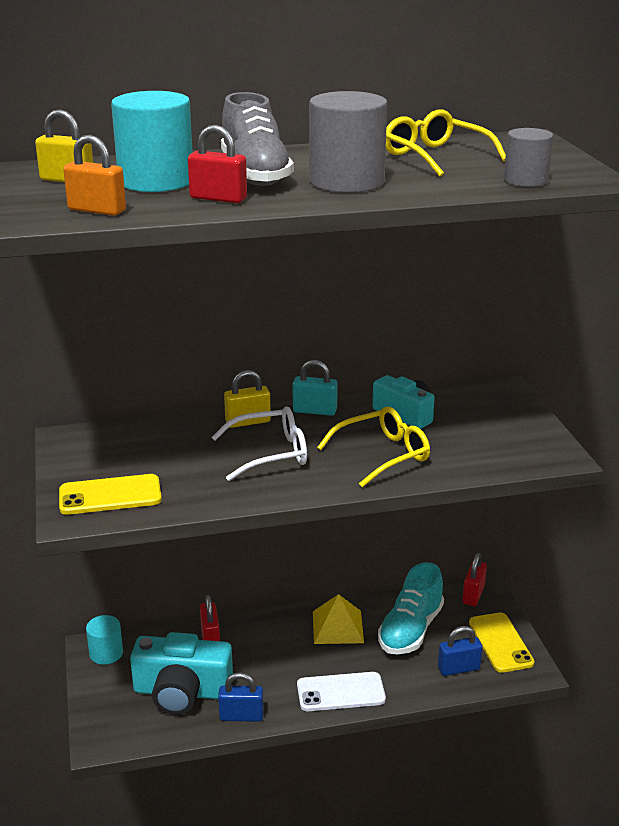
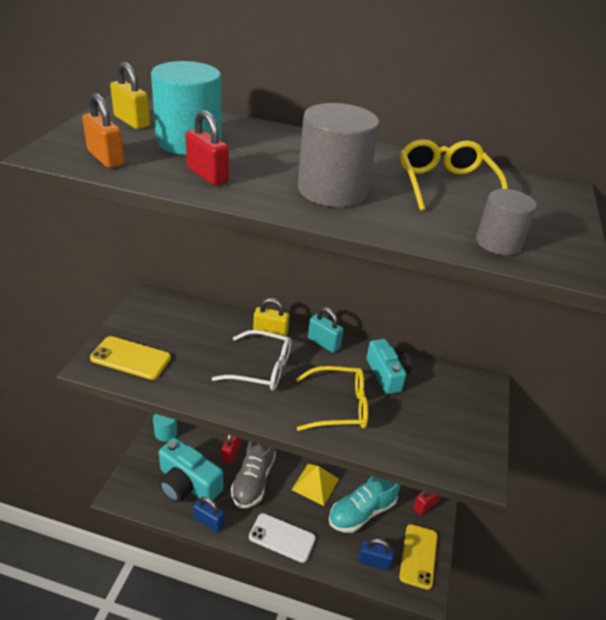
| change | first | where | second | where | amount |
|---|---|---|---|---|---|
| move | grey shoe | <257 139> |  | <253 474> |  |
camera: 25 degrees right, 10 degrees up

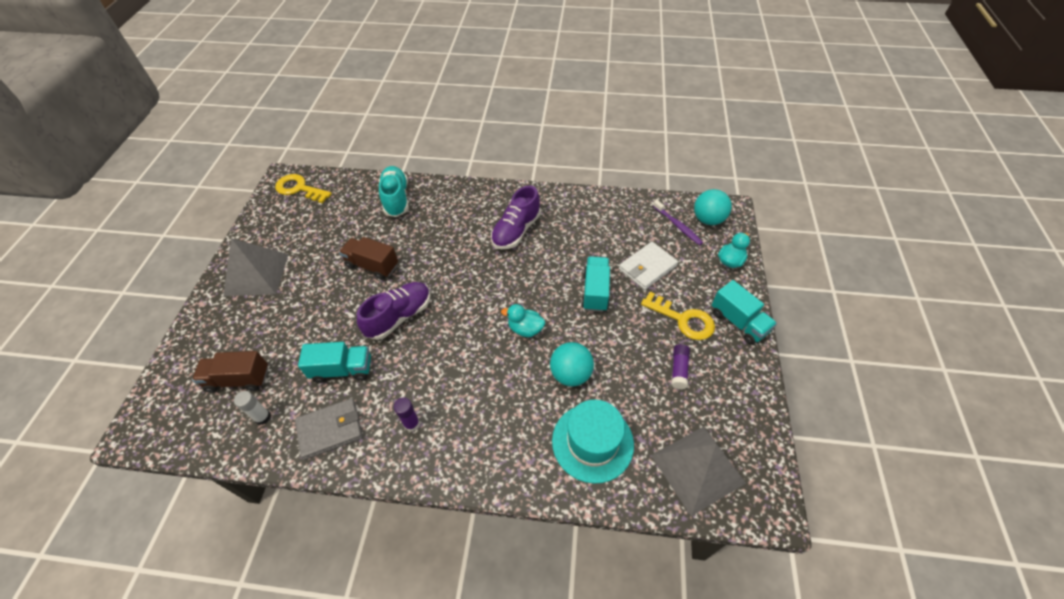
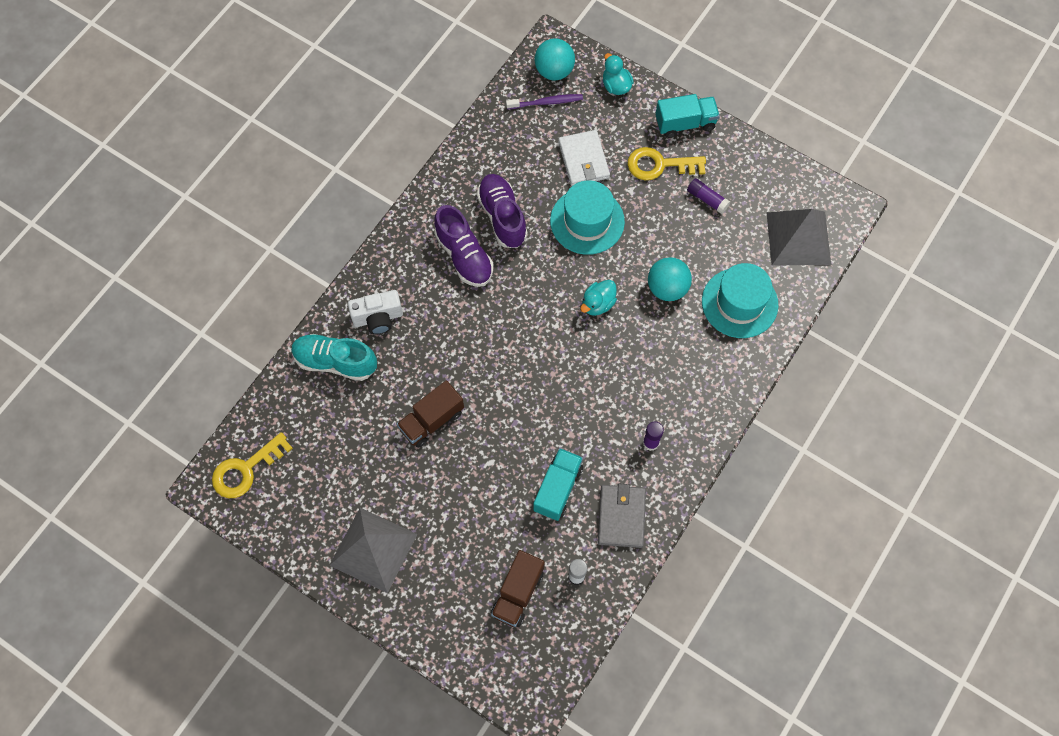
| change | first | where | second | where | amount |
|---|---|---|---|---|---|
| move | purple shoe | <394 311> |  | <502 211> |  |
| replace | turquoise truck | <595 284> | turquoise hat | <587 217> |  |
| rotate | yellow key | <678 316> |  | <666 163> | 150 degrees counterclockwise |
| insert |  |  | white camera | <375 312> |  |
camera: 65 degrees left, 15 degrees up

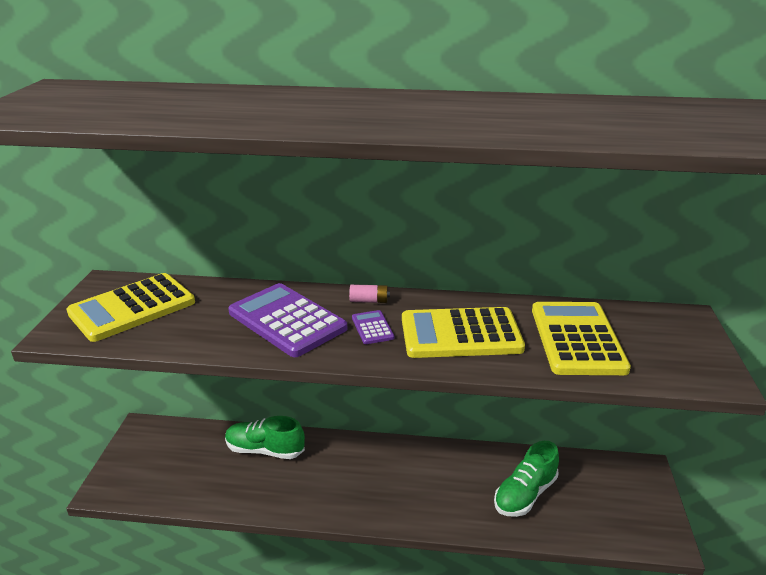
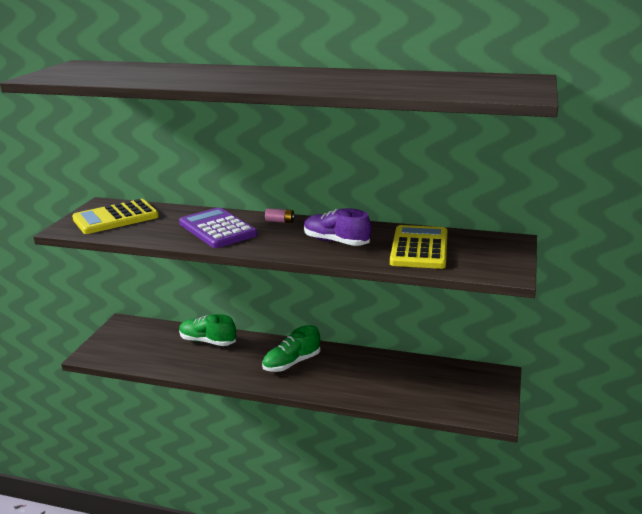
| change | first | where | second | where | amount |
|---|---|---|---|---|---|
| delete | purple calculator | <373 327> |  |  |  |
| replace | yellow calculator | <463 332> | purple shoe | <337 227> |  |
| move | green shoe | <526 479> |  | <291 348> |  |
camera: 10 degrees right, 5 degrees down

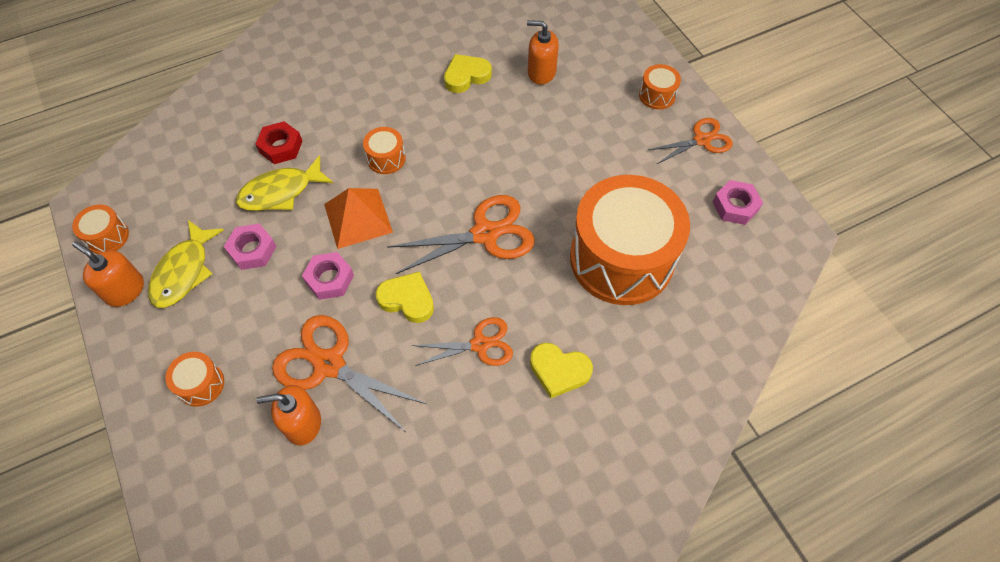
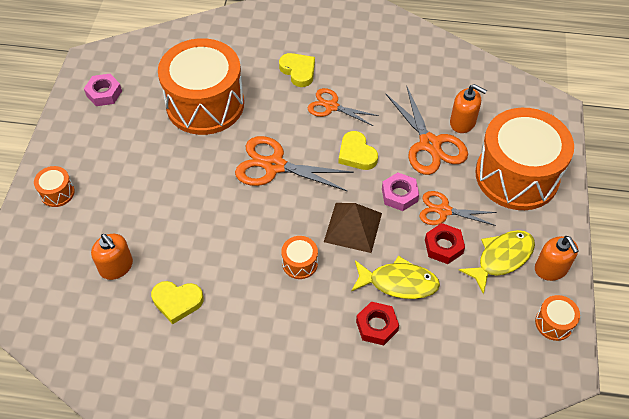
| change | first | where | second | where | amount |
|---|---|---|---|---|---|
| resize | orange drum | <194 379> |  | <524 159> | x2.50 |
| recolor | pink nut | <250 246> | red nut | <445 243> |  |
| recolor | orange pyramid | <358 218> | brown pyramid | <353 228> |  |
| move | orange scissors | <690 141> |  | <458 208> |  |
camera: 145 degrees left, 5 degrees down

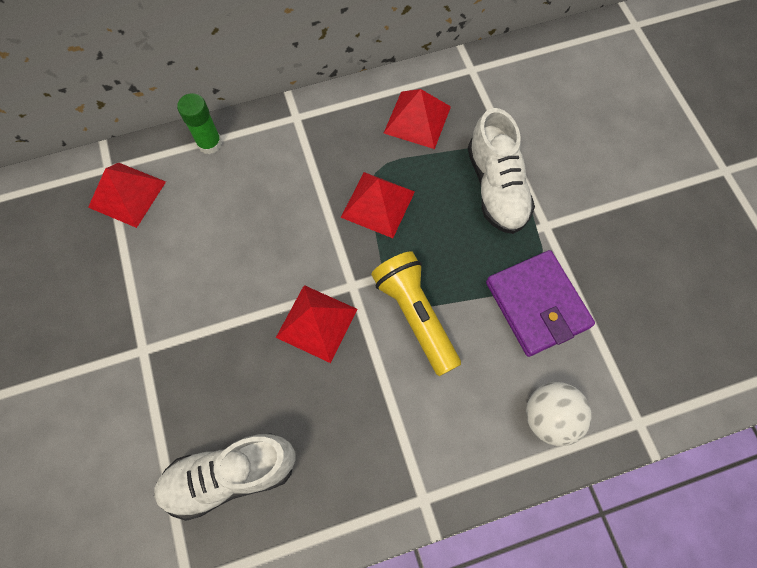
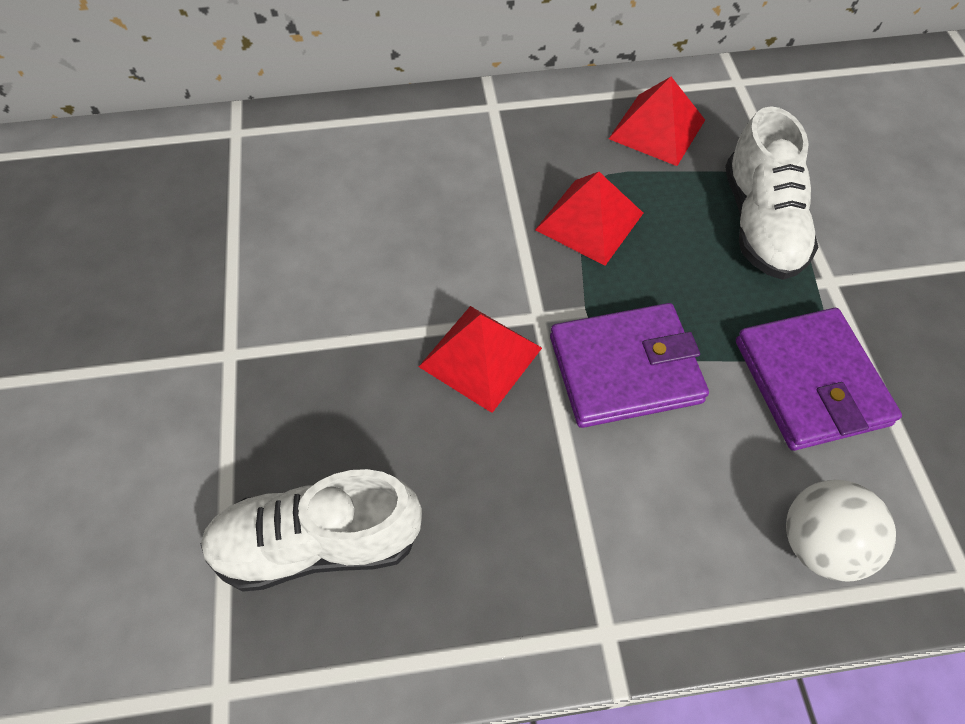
| change | first | where | second | where | amount |
|---|---|---|---|---|---|
| delete | red pyramid | <127 195> |  |  |  |
| delete | green glue stick | <199 123> |  |  |  |
| replace | yellow flashlight | <416 313> | purple wallet | <629 365> |  |
camera: 10 degrees right, 10 degrees down

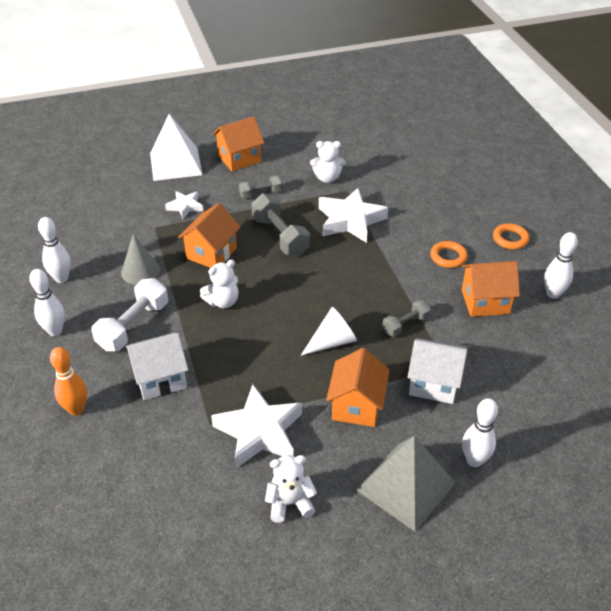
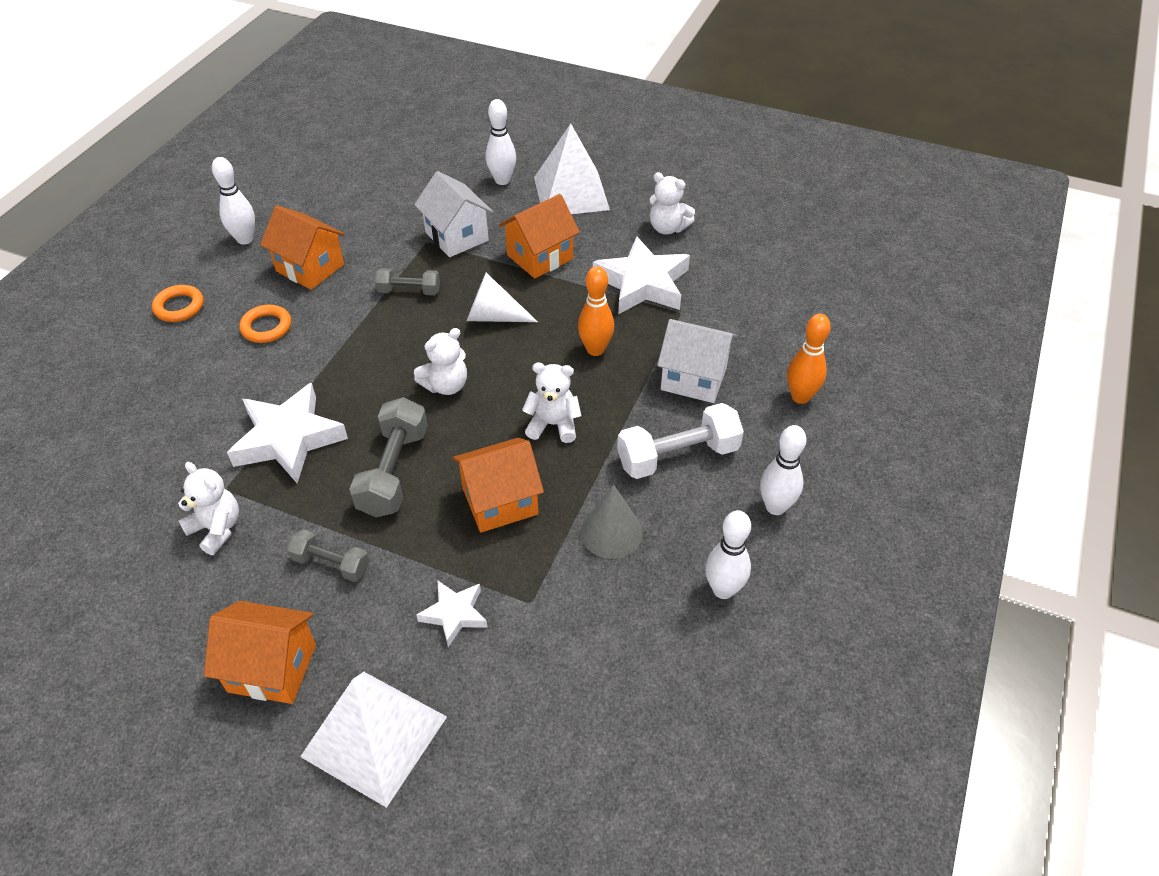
| change | first | where | second | where | amount |
|---|---|---|---|---|---|
| recolor | grey pyramid | <406 484> | white pyramid | <572 169> |  |
| insert |  |  | white teddy bear | <440 361> |  |
| insert |  |  | orange bowling pin | <596 311> |  |
camera: 140 degrees left, 5 degrees up

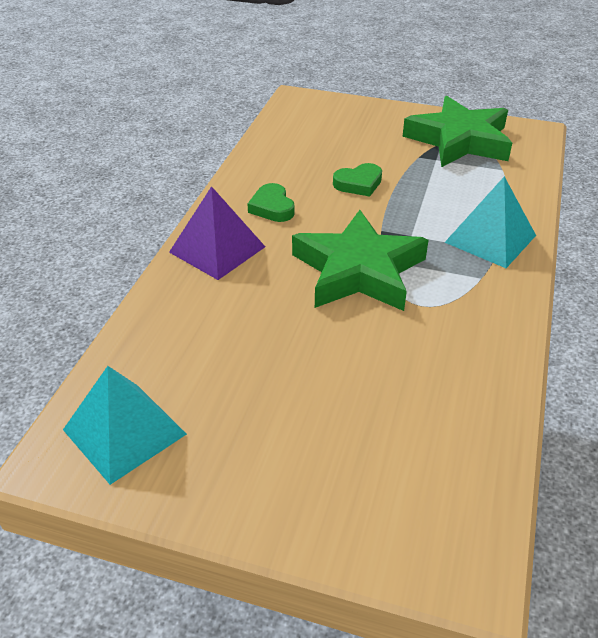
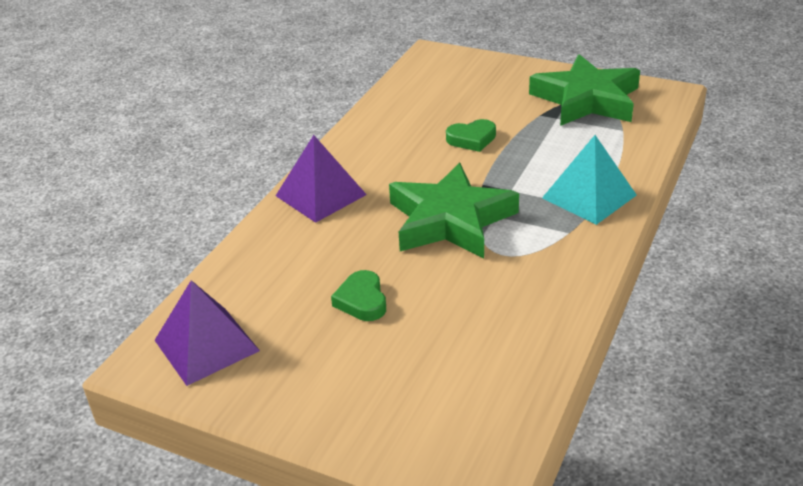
| change | first | where | second | where | amount |
|---|---|---|---|---|---|
| recolor | turquoise pyramid | <125 425> | purple pyramid | <207 333> |  |
| move | green heart | <271 202> |  | <358 295> |  |
camera: 10 degrees right, 5 degrees down

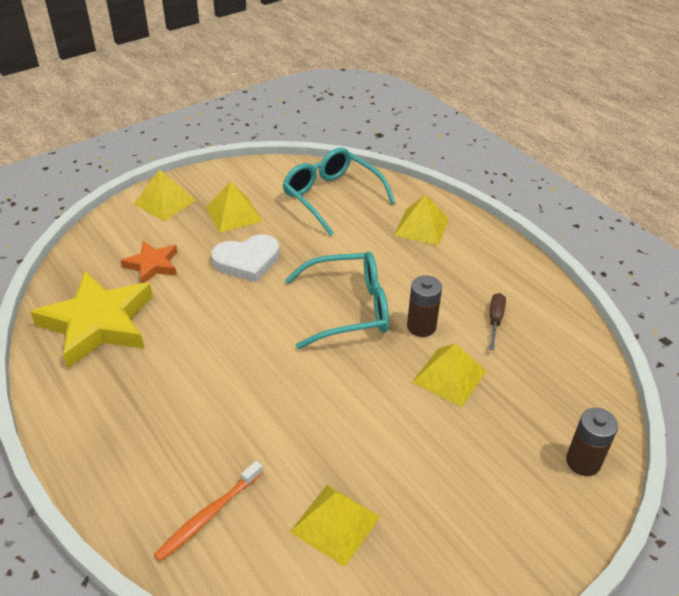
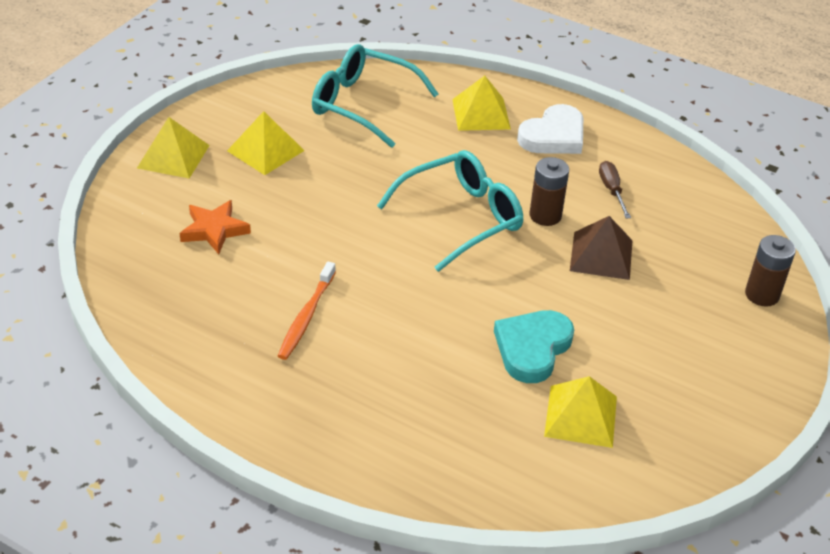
| change | first | where | second | where | amount |
|---|---|---|---|---|---|
| delete | yellow star | <92 319> |  |  |  |
| move | orange toothbrush | <208 511> |  | <307 310> |  |
| move | white heart | <245 258> |  | <550 129> |  |
| recolor | yellow pyramid | <449 375> | brown pyramid | <601 248> |  |
| insert |  |  | turquoise heart | <534 346> |  |
camera: 25 degrees left, 0 degrees up

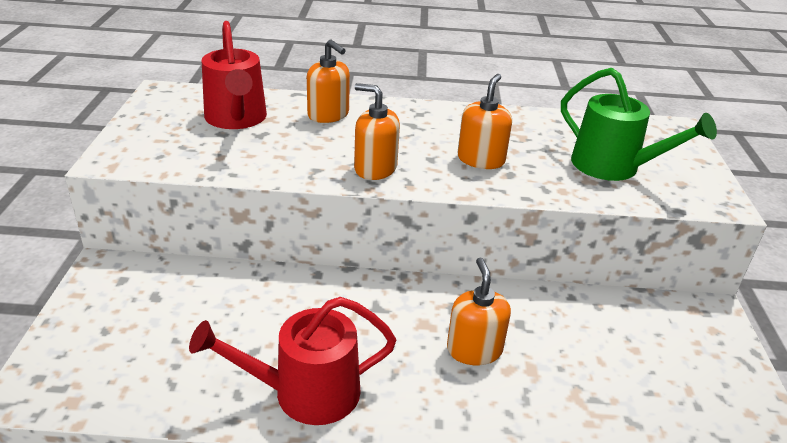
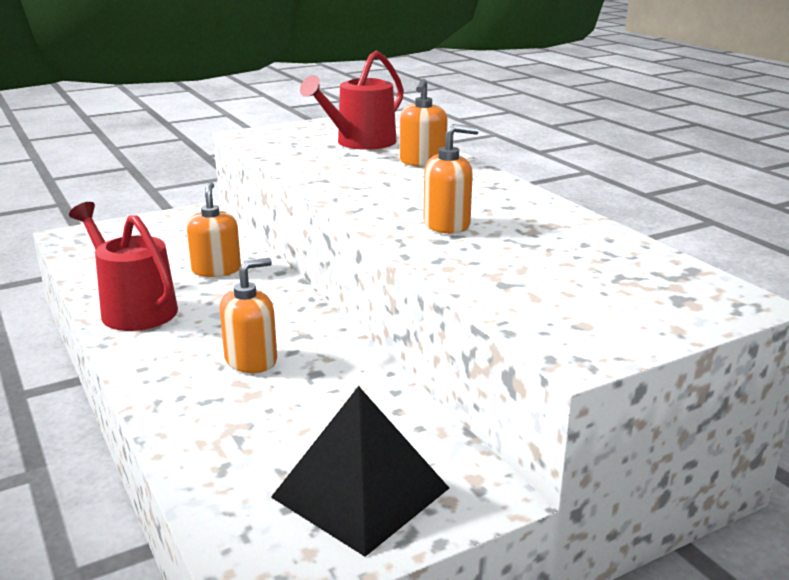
| change | first | where | second | where | amount |
|---|---|---|---|---|---|
| move | orange soap dispenser | <377 131> |  | <213 229> |  |
| delete | green watering can | <639 124> |  |  |  |
| insert |  |  | black pyramid | <360 471> |  |
camera: 60 degrees right, 10 degrees down

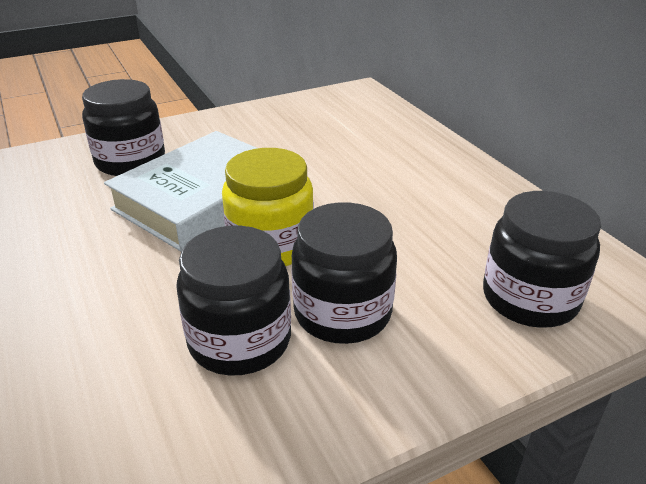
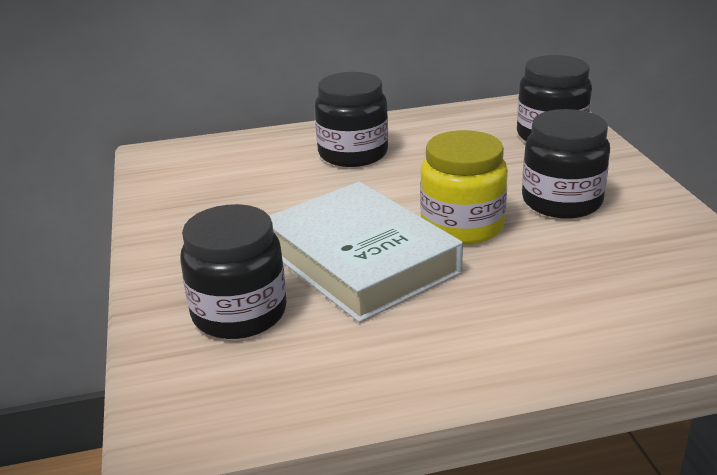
| change | first | where | second | where | amount |
|---|---|---|---|---|---|
| move | black jar | <233 301> |  | <351 119> |  |
camera: 75 degrees left, 5 degrees down

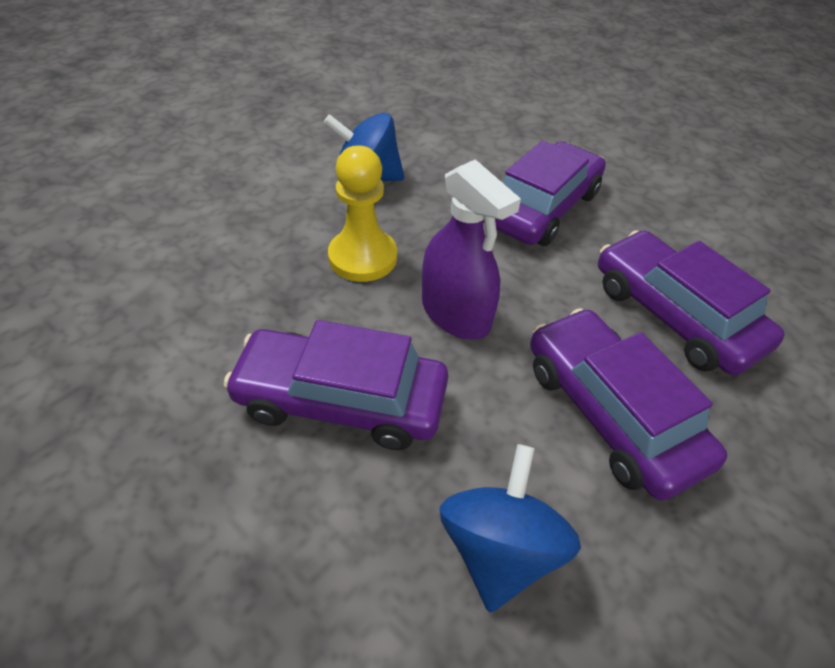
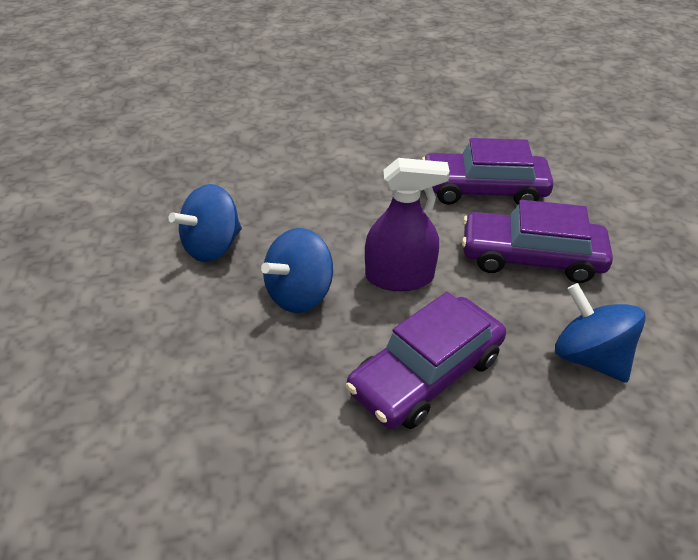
| change | first | where | second | where | amount |
|---|---|---|---|---|---|
| replace | yellow pawn | <362 213> | blue spinning top | <297 270> |  |
| delete | purple car | <550 193> |  |  |  |
camera: 50 degrees left, 5 degrees down

